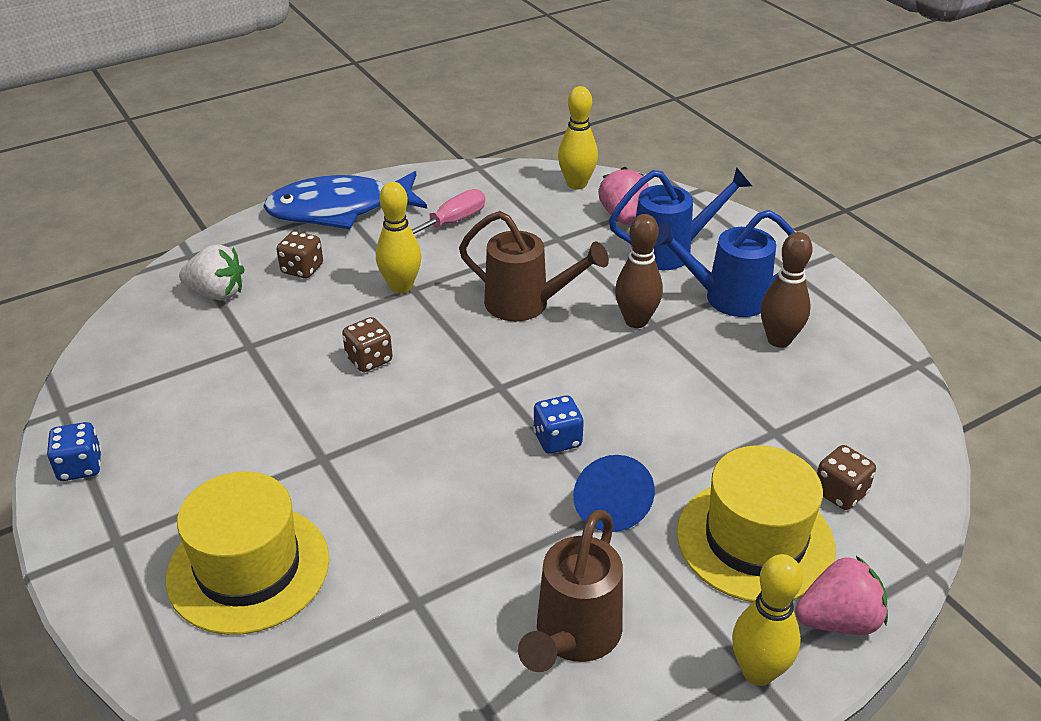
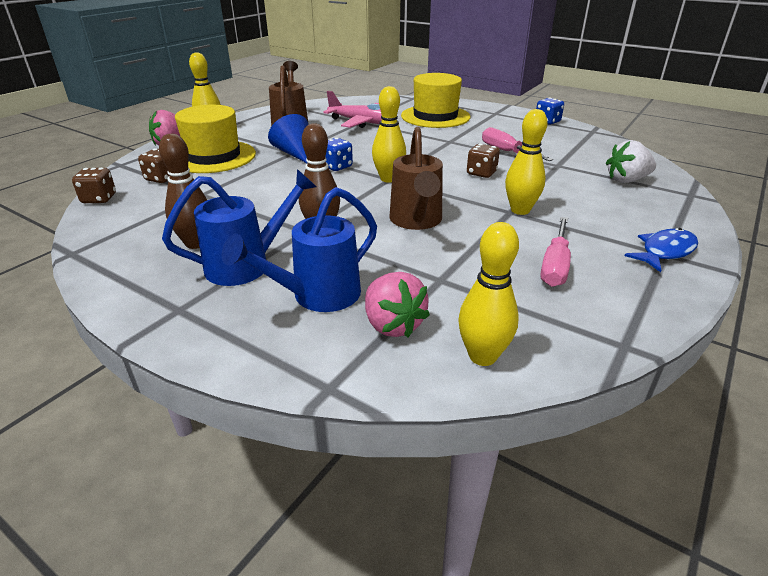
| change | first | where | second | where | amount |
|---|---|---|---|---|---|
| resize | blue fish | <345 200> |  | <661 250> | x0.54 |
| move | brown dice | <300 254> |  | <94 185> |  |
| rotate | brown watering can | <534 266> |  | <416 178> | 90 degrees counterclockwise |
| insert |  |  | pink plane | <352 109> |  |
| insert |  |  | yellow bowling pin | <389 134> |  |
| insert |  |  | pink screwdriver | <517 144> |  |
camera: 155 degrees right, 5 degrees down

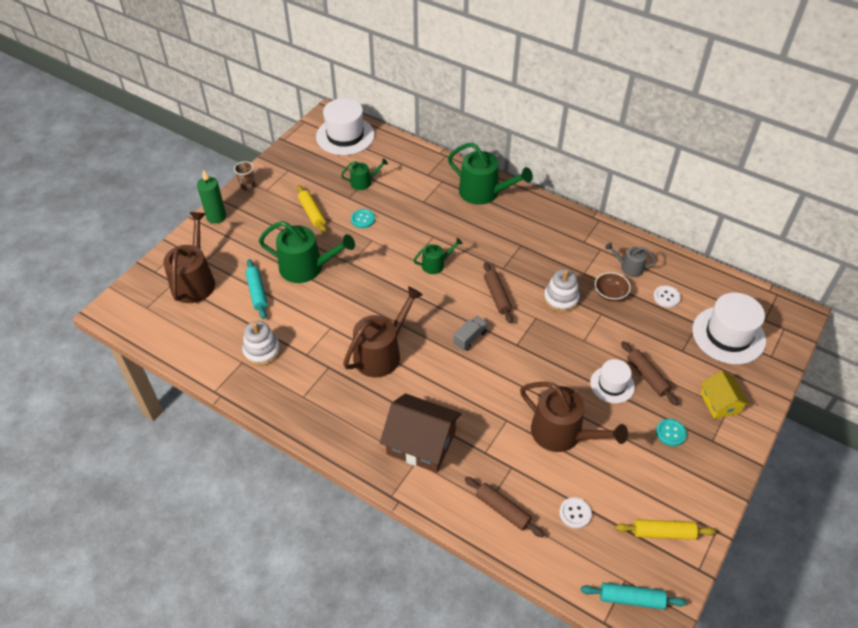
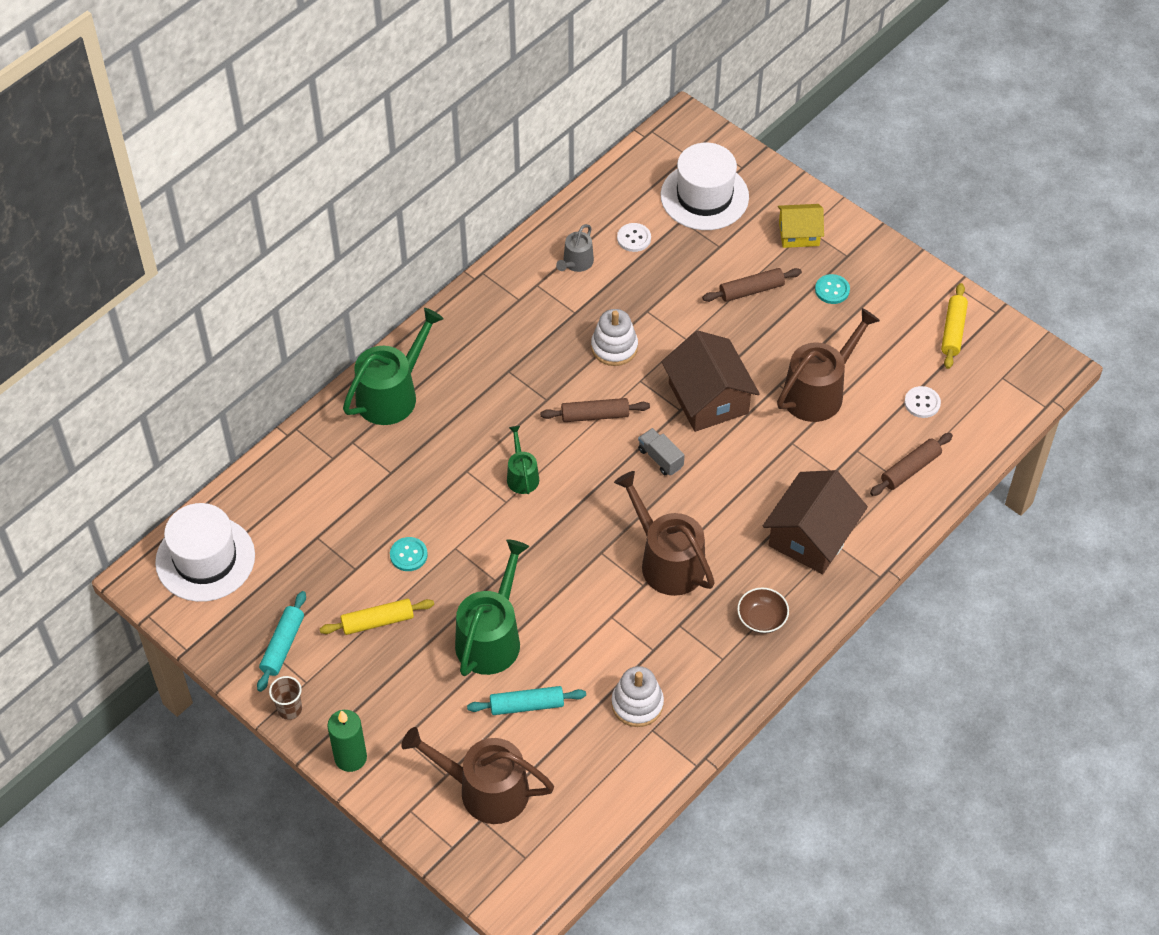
| change | first | where | second | where | amount |
|---|---|---|---|---|---|
| delete | green watering can | <364 174> |  |  |  |
| move | turquoise rolling pin | <633 595> |  | <281 641> |  |
| delete | white hat | <612 381> |  |  |  |
| move | brown bowl | <613 286> |  | <763 610> |  |
| insert |  |  | brown house | <711 381> |  |
camera: 80 degrees left, 5 degrees up

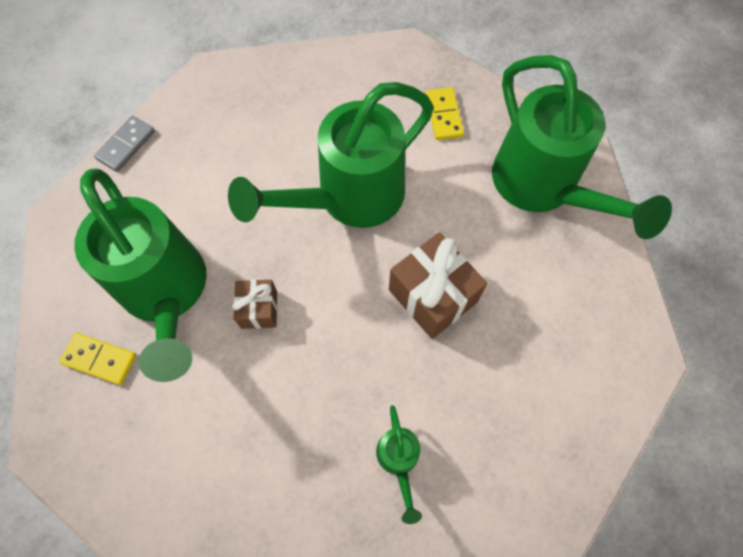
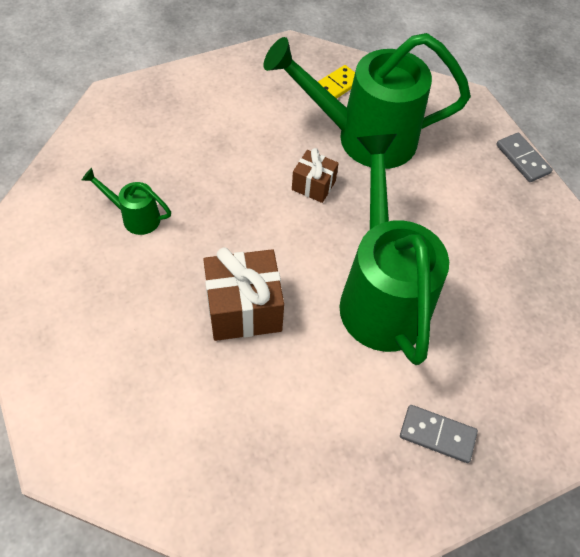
| change | first | where | second | where | amount |
|---|---|---|---|---|---|
| recolor | yellow domino | <445 113> | grey domino | <439 434> |  |
| delete | green watering can | <582 147> |  |  |  |
camera: 115 degrees right, 10 degrees down

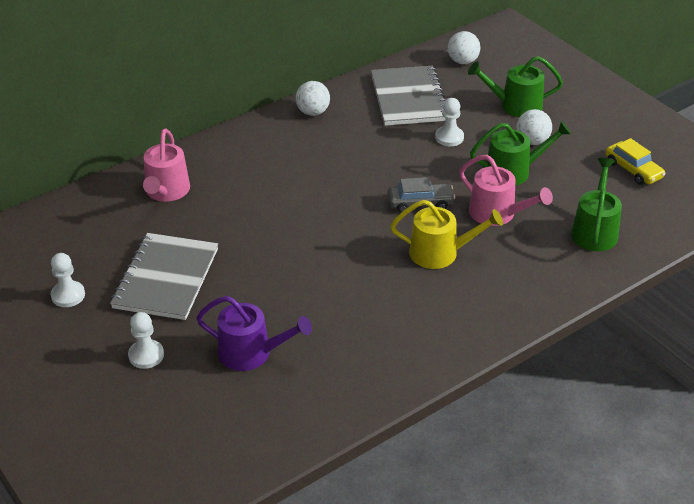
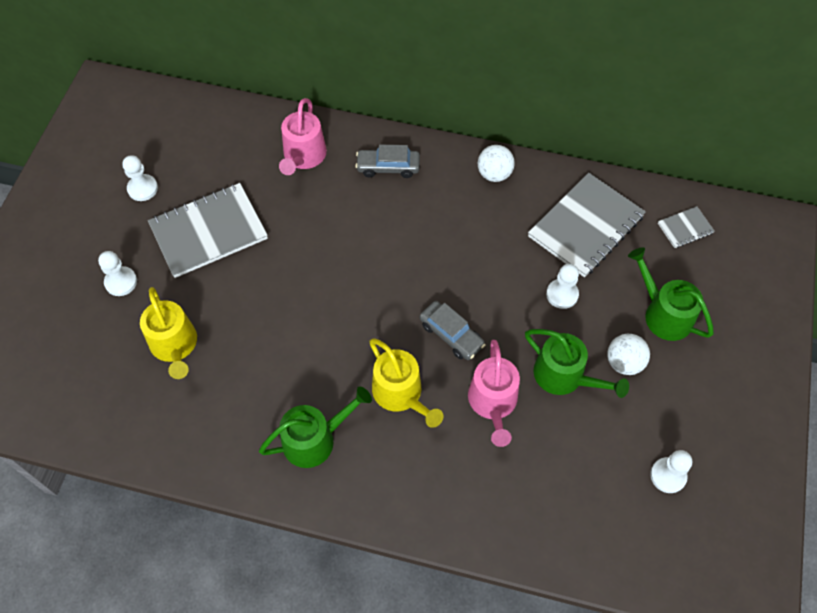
| change | first | where | second | where | amount |
|---|---|---|---|---|---|
| rotate | pink watering can | <166 165> |  | <303 136> | 45 degrees counterclockwise |
| recolor | purple watering can | <254 333> | yellow watering can | <168 333> |  |
| replace | white ball | <464 47> | grey notebook | <686 227> |  |
| move | green watering can | <596 204> |  | <315 427> |  |
| replace | yellow car | <635 161> | white pawn | <671 471> |  |
| insert |  |  | grey car | <387 161> |  |
camera: 50 degrees right, 20 degrees up

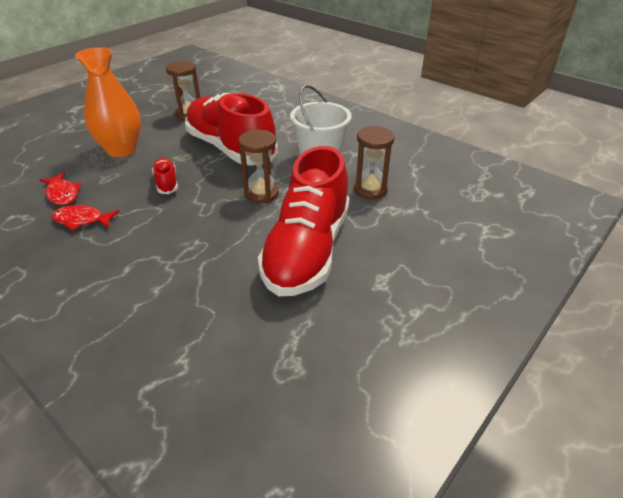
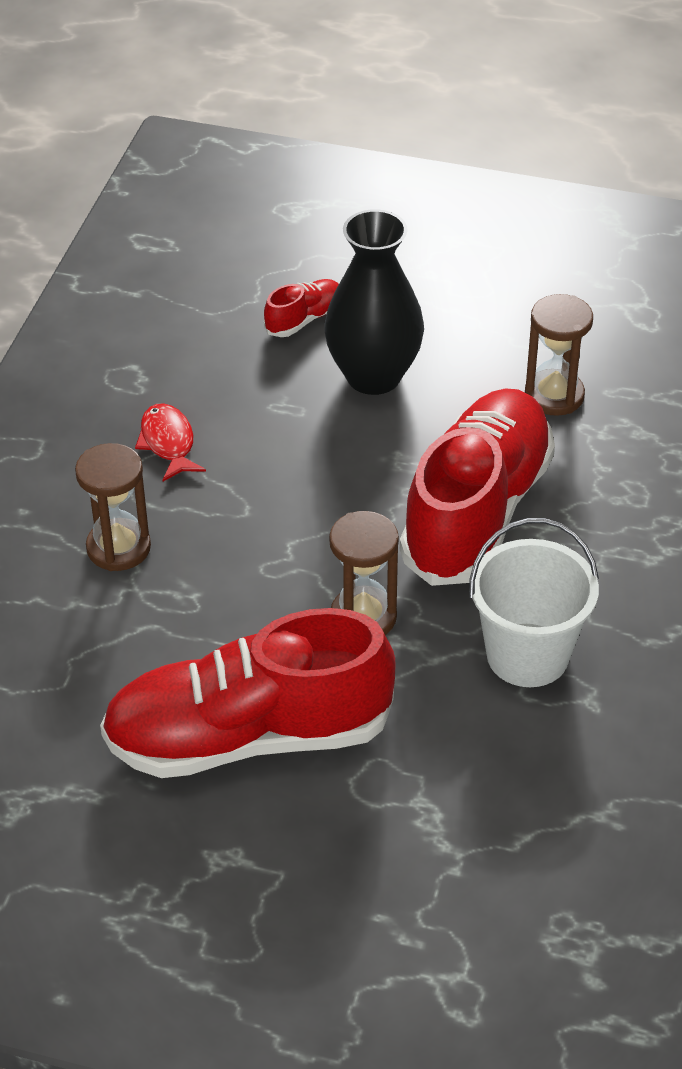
| change | first | where | second | where | amount |
|---|---|---|---|---|---|
| delete | red fish | <60 188> |  |  |  |
| recolor | orange vase | <108 102> | black vase | <374 302> |  |
| move | red shoe | <165 176> |  | <301 308> |  |
| move | brown hourglass | <374 163> |  | <113 507> |  |
camera: 65 degrees right, 5 degrees up

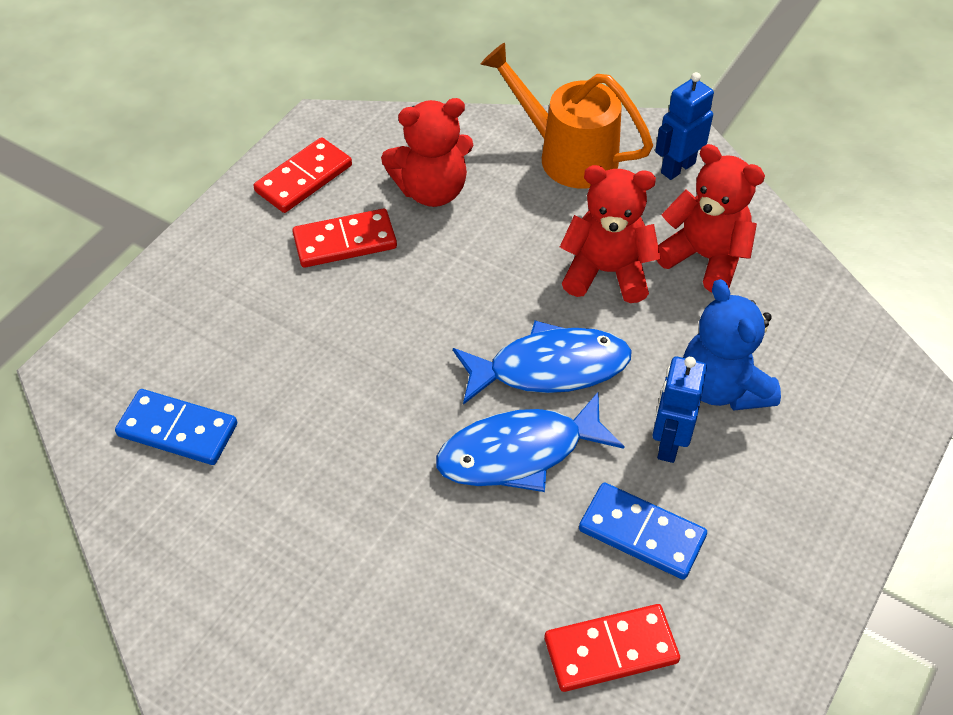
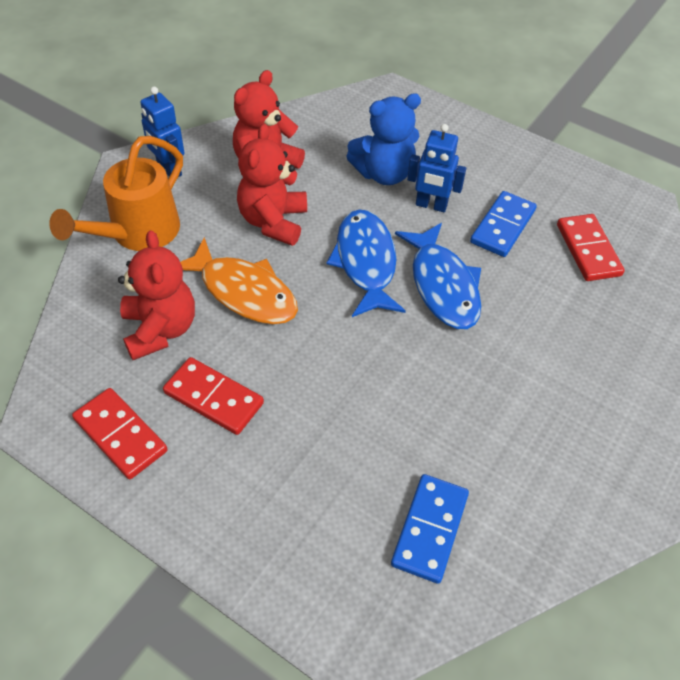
| change | first | where | second | where | amount |
|---|---|---|---|---|---|
| rotate | red domino | <344 238> |  | <213 396> | 45 degrees counterclockwise |
| insert |  |  | orange fish | <239 280> |  |
camera: 90 degrees left, 0 degrees up

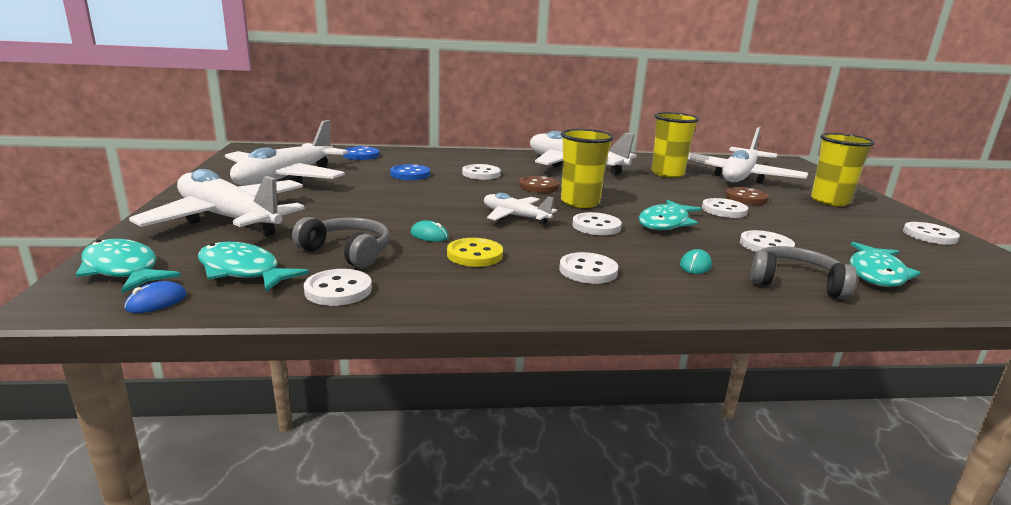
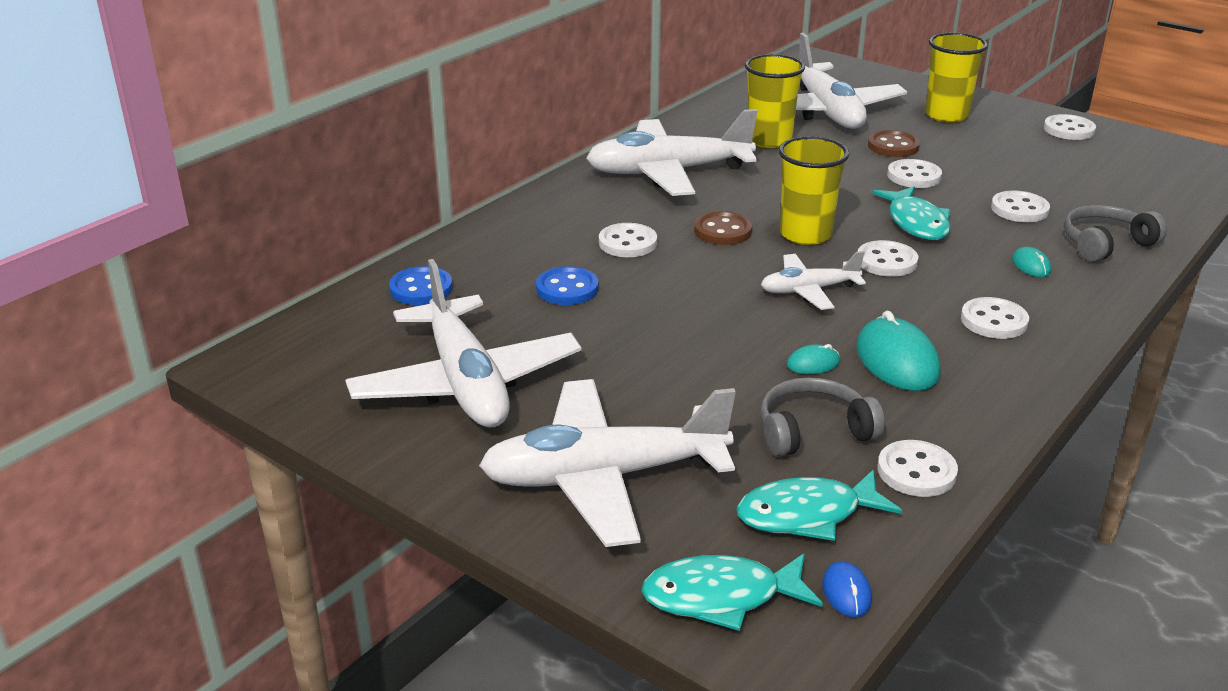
| change | first | where | second | where | amount |
|---|---|---|---|---|---|
| replace | yellow button | <475 252> | turquoise mouse | <898 351> |  |
| delete | turquoise fish | <885 264> |  |  |  |
camera: 45 degrees left, 10 degrees up

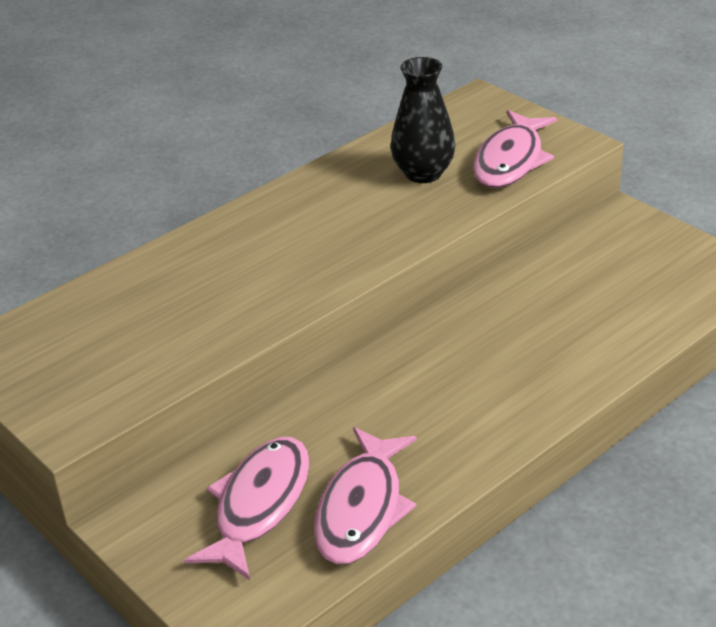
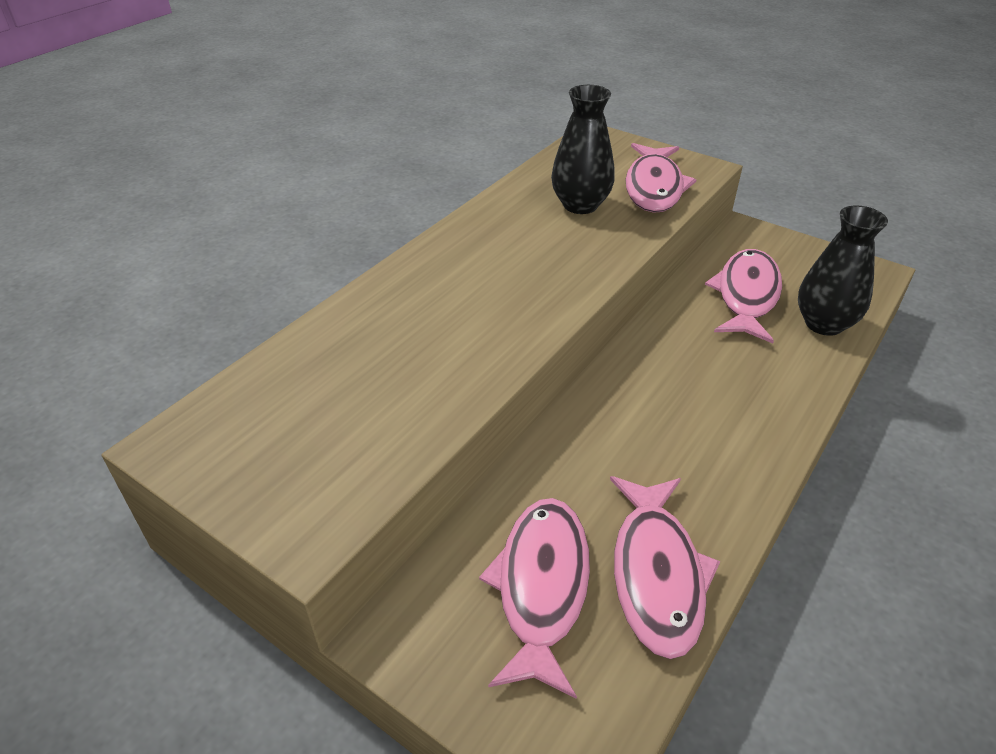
| change | first | where | second | where | amount |
|---|---|---|---|---|---|
| insert |  |  | pink fish | <743 296> |  |
| insert |  |  | black vase | <843 270> |  |
camera: 15 degrees left, 5 degrees up

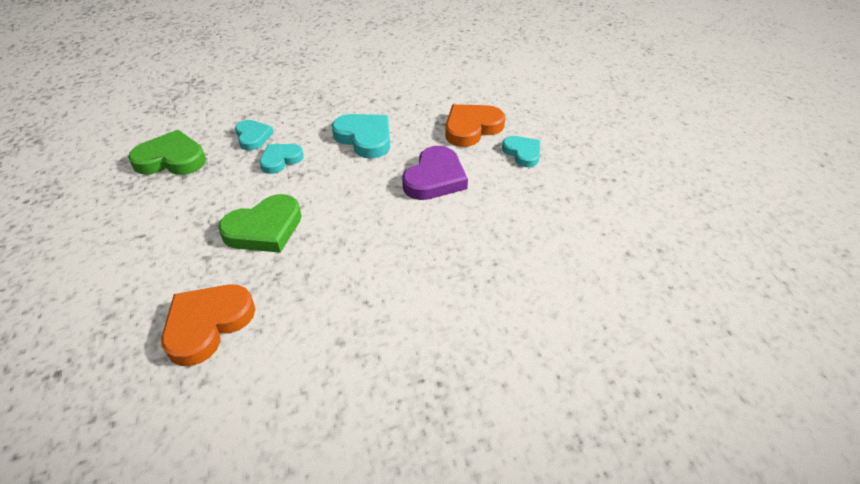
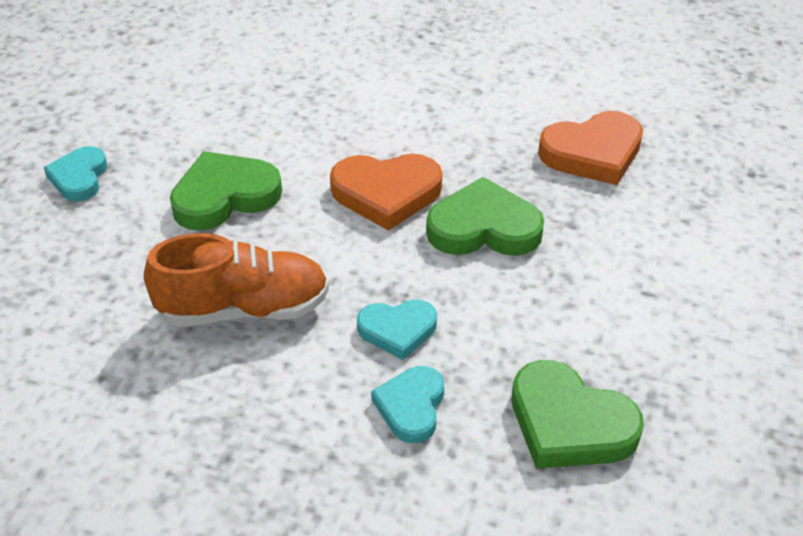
| change | first | where | second | where | amount |
|---|---|---|---|---|---|
| replace | turquoise heart | <361 136> | orange shoe | <236 280> |  |
| recolor | purple heart | <435 173> | green heart | <226 191> |  |
| move | orange heart | <475 125> |  | <386 192> |  |
camera: 145 degrees left, 0 degrees up

